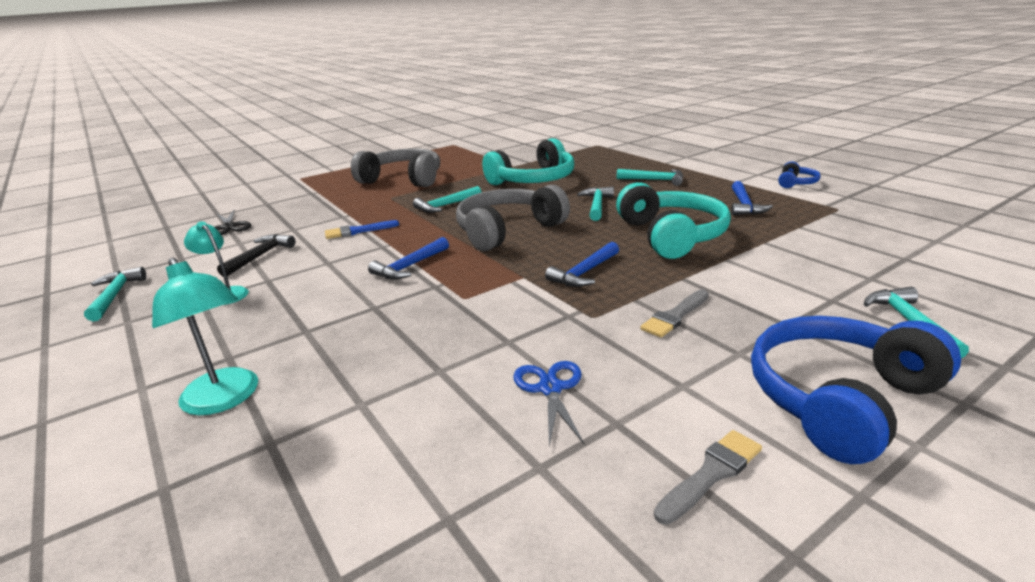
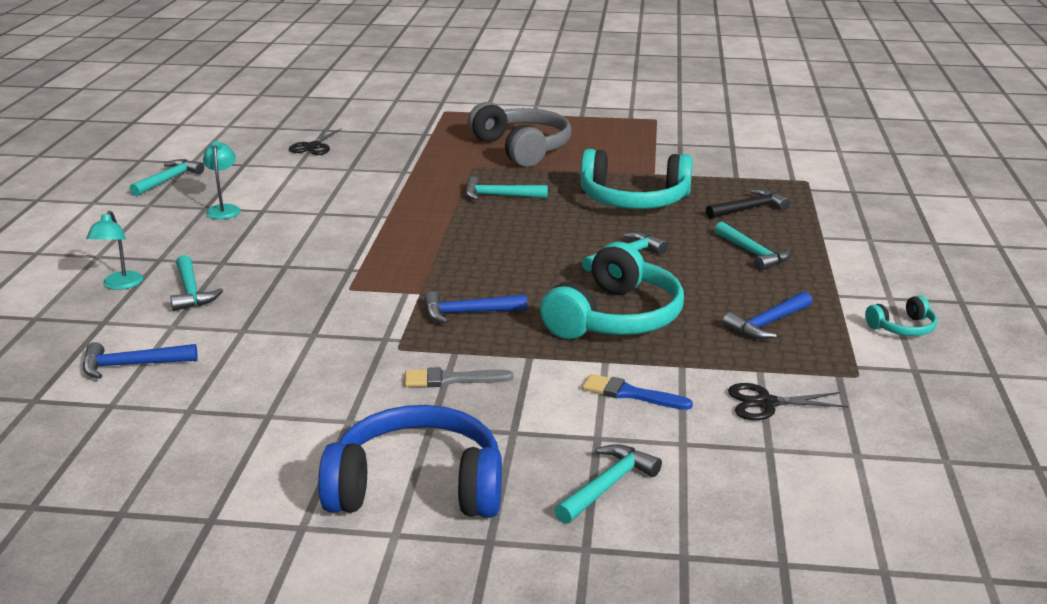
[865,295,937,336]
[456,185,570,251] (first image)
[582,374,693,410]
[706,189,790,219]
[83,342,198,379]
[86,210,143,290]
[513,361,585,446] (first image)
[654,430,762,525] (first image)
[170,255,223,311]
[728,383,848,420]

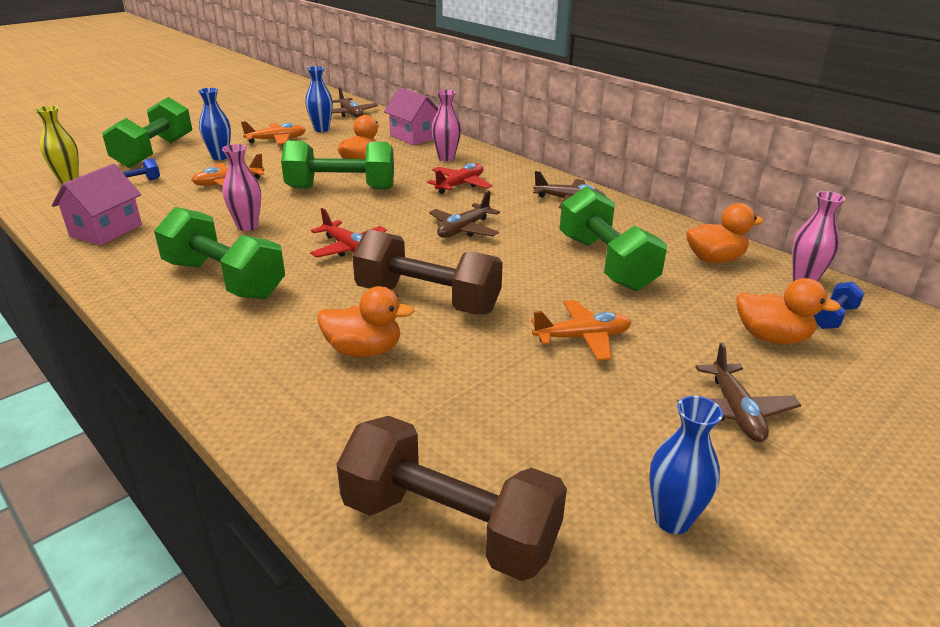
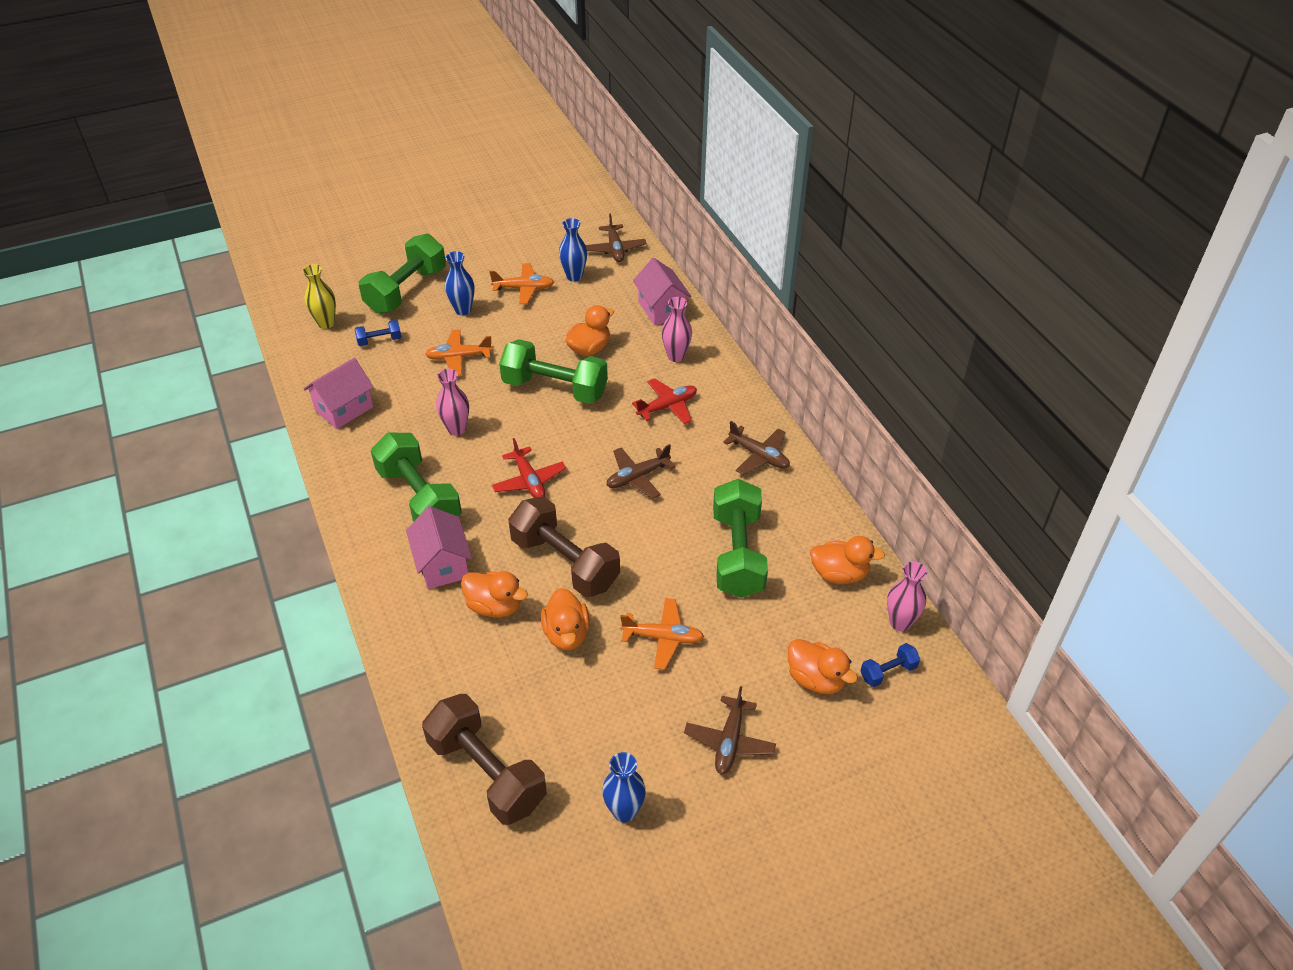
[406,506,472,589]
[541,588,590,650]

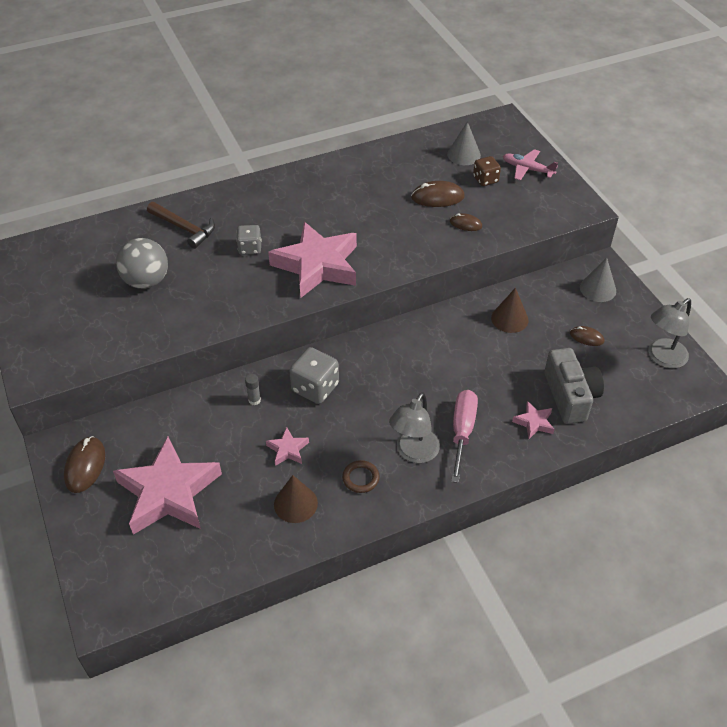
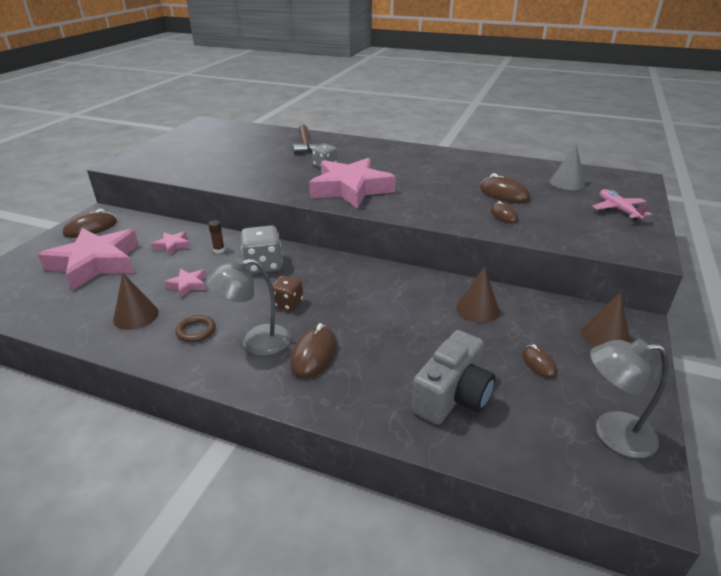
[272,275,303,311]
[116,238,168,289] (first image)
[582,292,630,347]
[208,220,225,254]
[290,323,337,379]
[152,231,191,256]

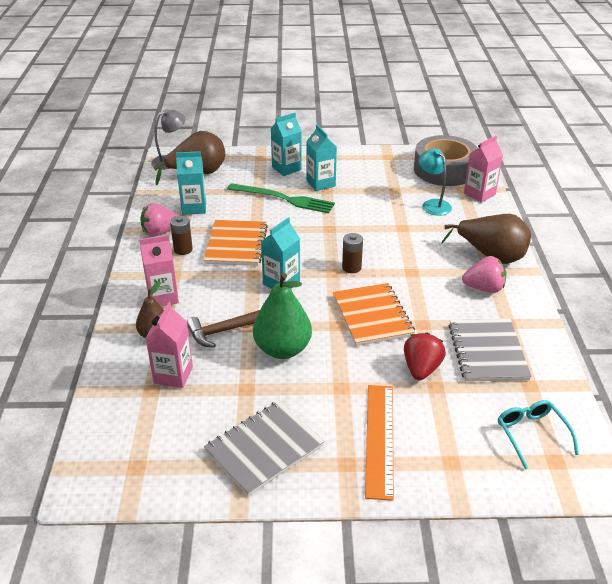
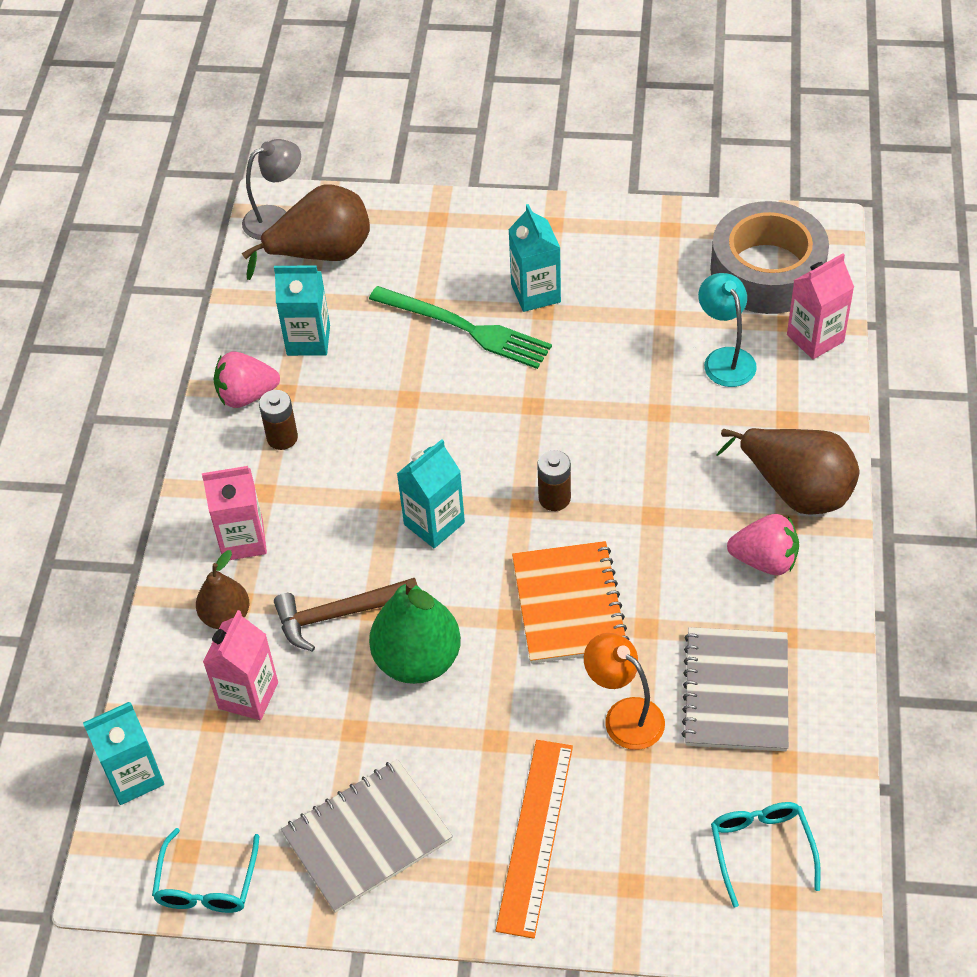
[83,702,164,805]
[204,220,268,266] (first image)
[584,633,665,750]
[152,828,259,913]

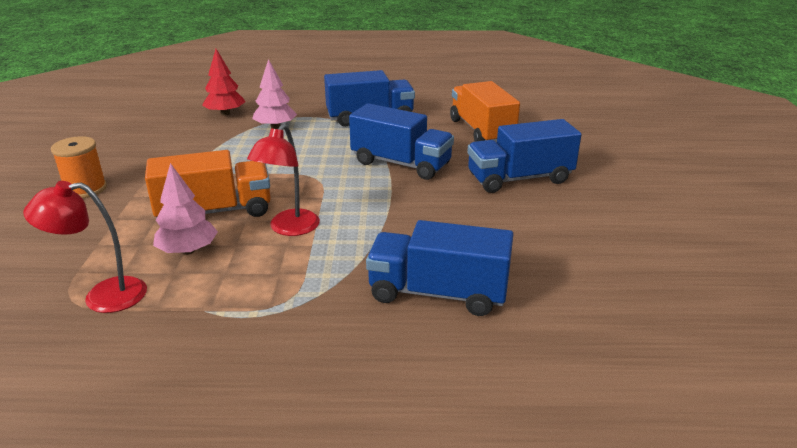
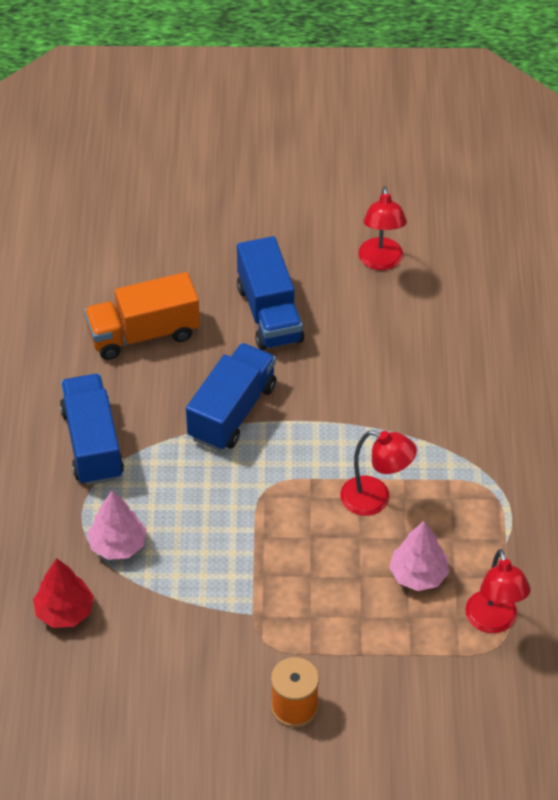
[145,150,271,219] (first image)
[366,220,513,316] (first image)
[358,186,407,270]

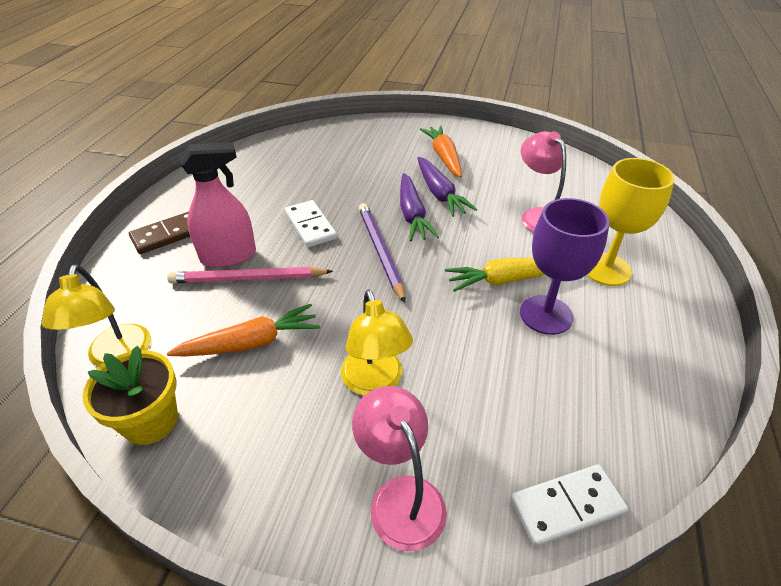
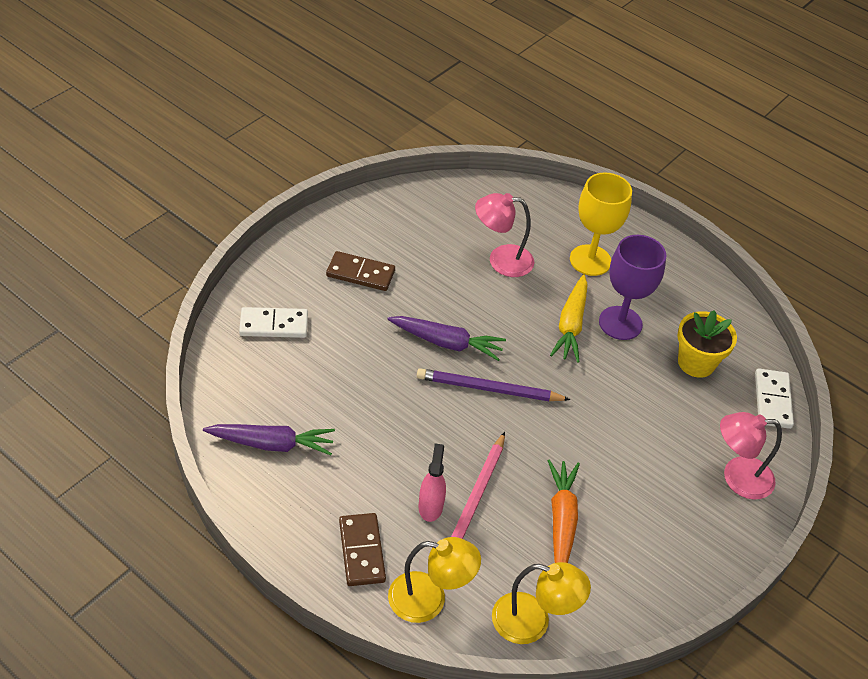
[326,251,395,291]
[418,443,446,522]
[203,424,335,455]
[239,307,308,338]
[388,537,481,623]
[677,310,737,378]

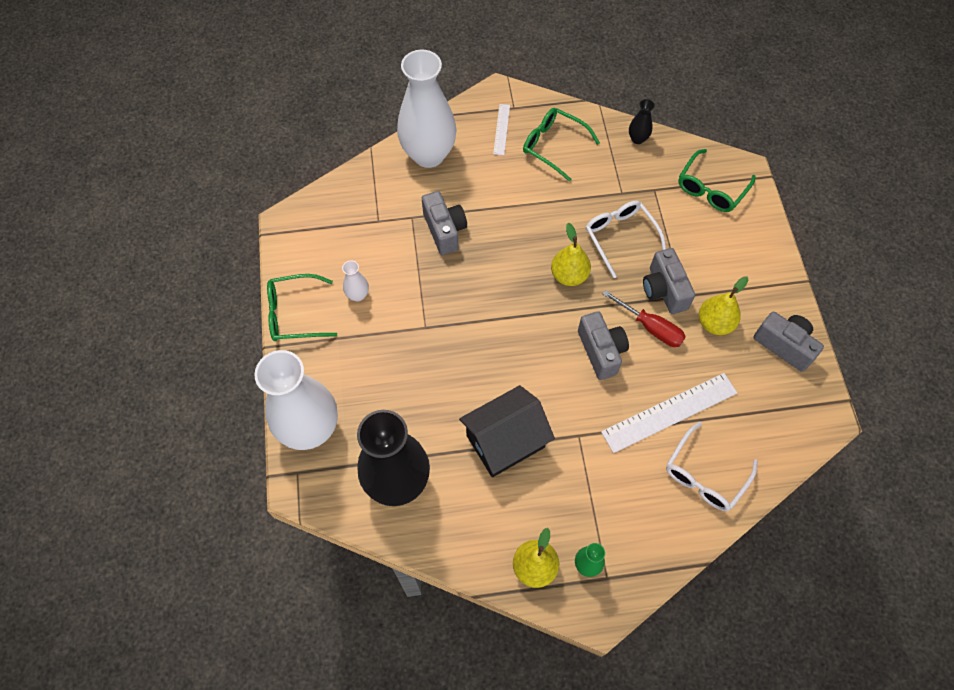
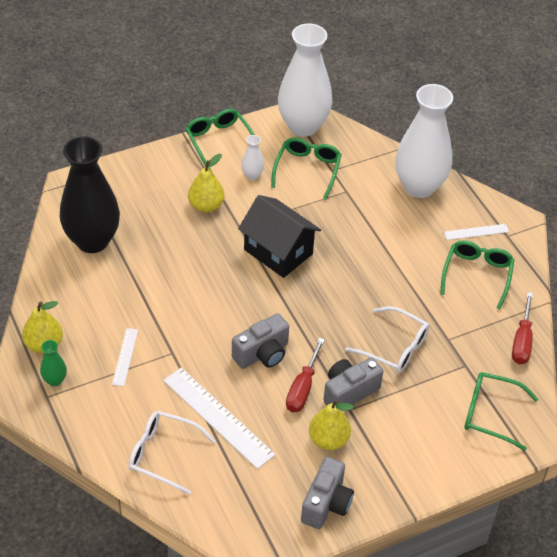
[512,292,533,364]
[422,191,467,255] (first image)
[345,306,429,373]
[188,154,224,212]
[278,23,332,137]
[238,195,321,278]
[271,137,342,200]
[112,328,138,386]

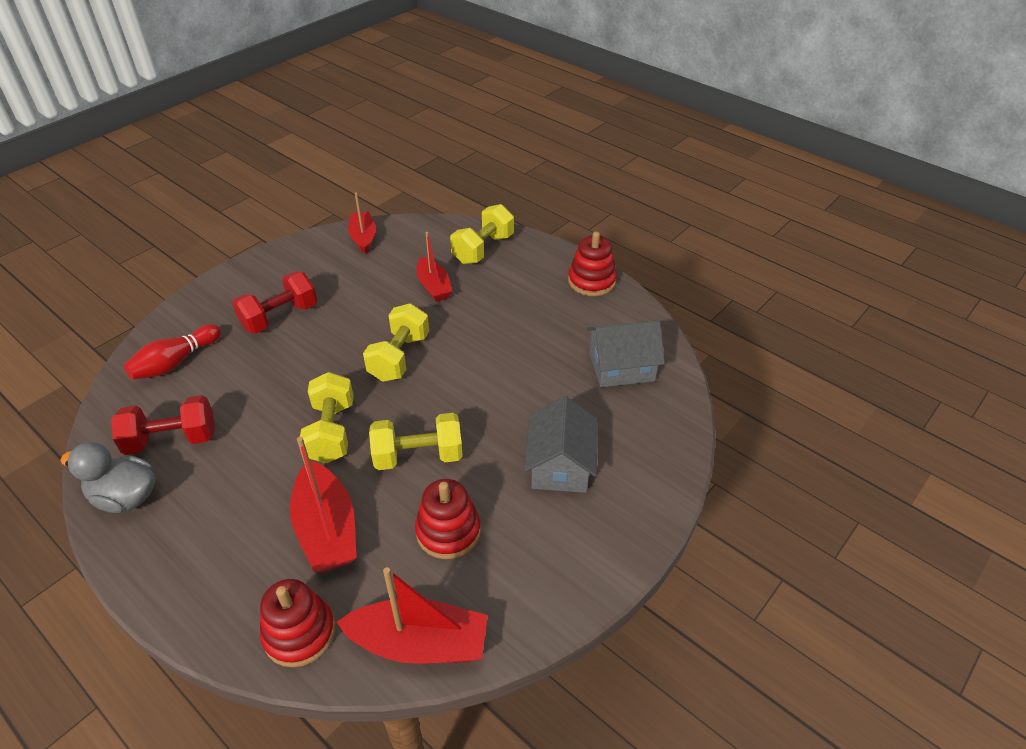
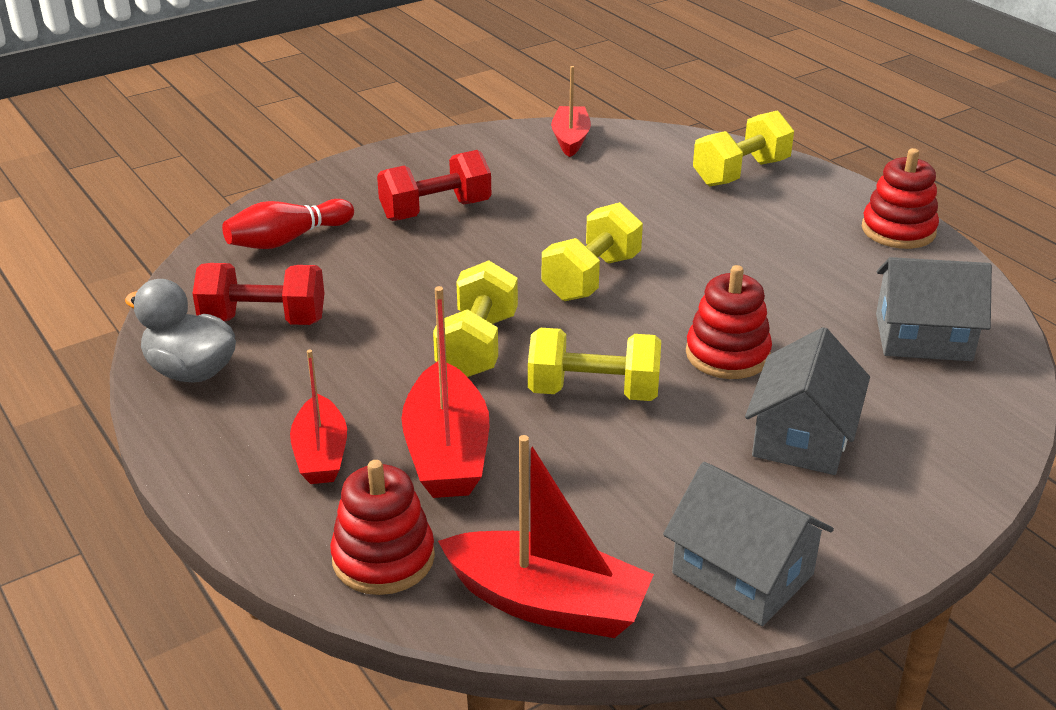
[290,349,347,484]
[686,265,772,379]
[663,462,834,626]

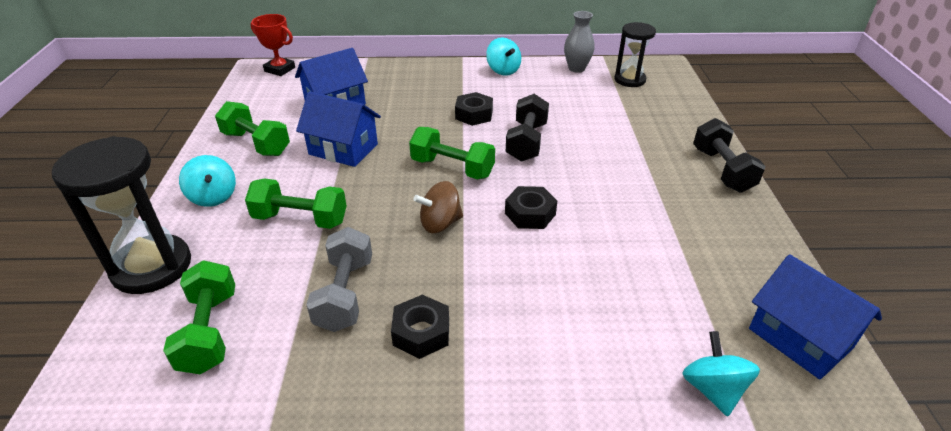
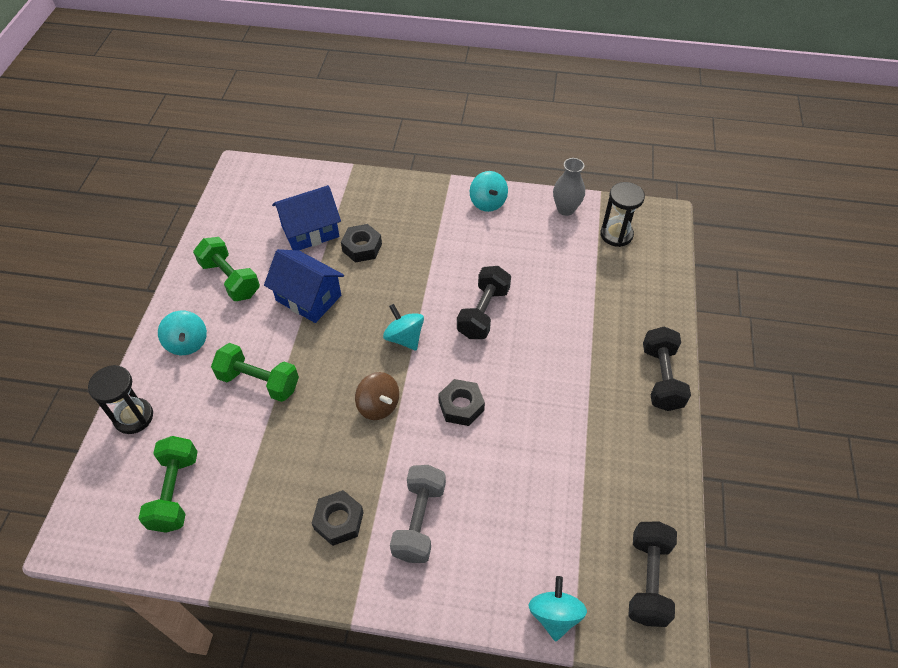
[251,14,295,76] (first image)
[341,224,382,263]
[383,304,424,351]
[88,365,153,434]
[355,372,399,420]
[390,465,446,563]
[628,521,677,627]

